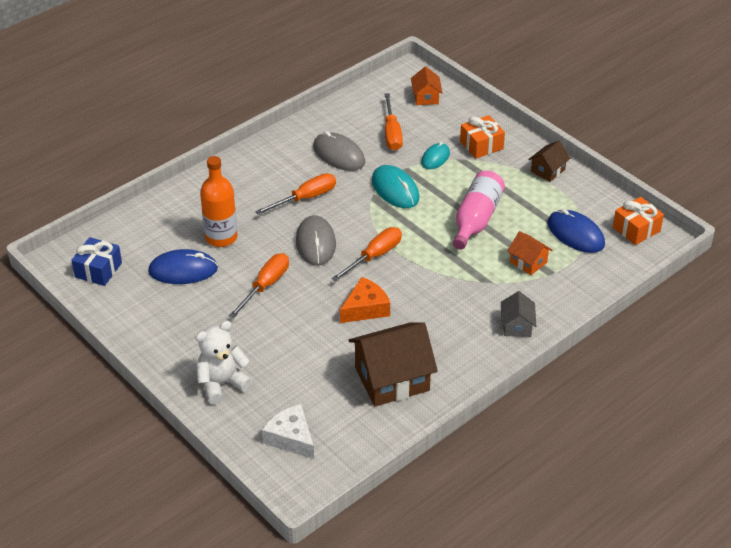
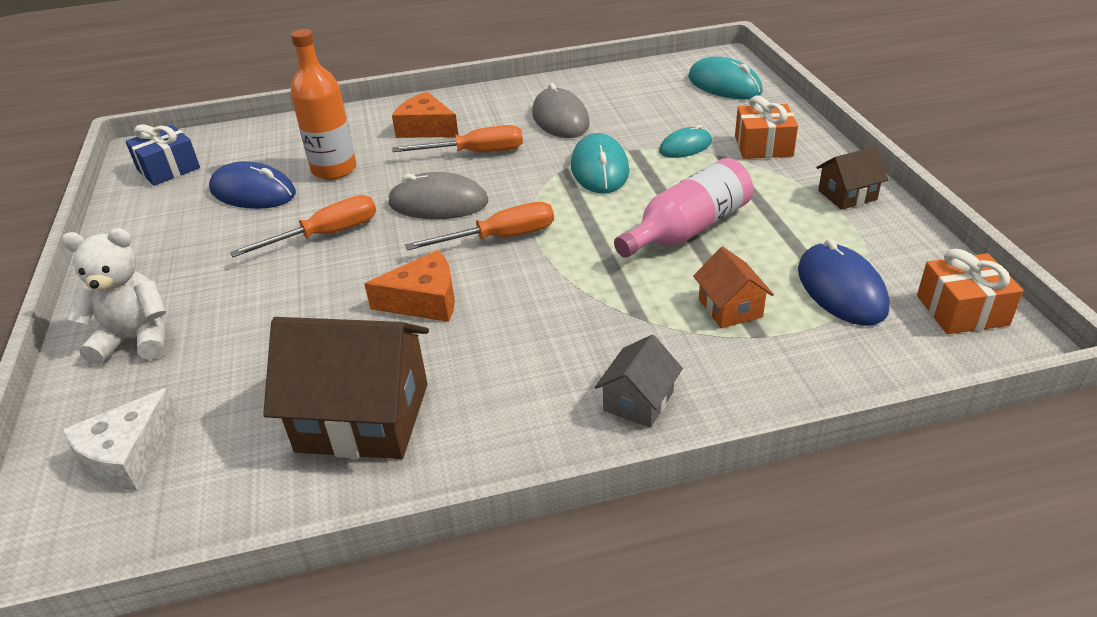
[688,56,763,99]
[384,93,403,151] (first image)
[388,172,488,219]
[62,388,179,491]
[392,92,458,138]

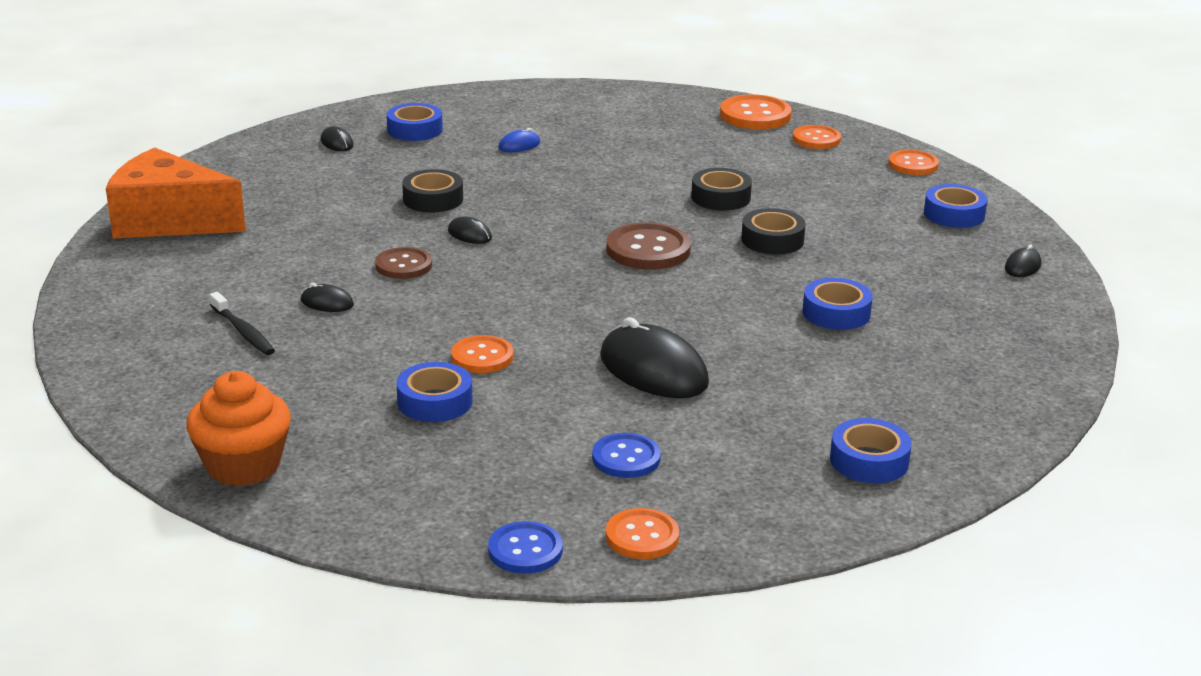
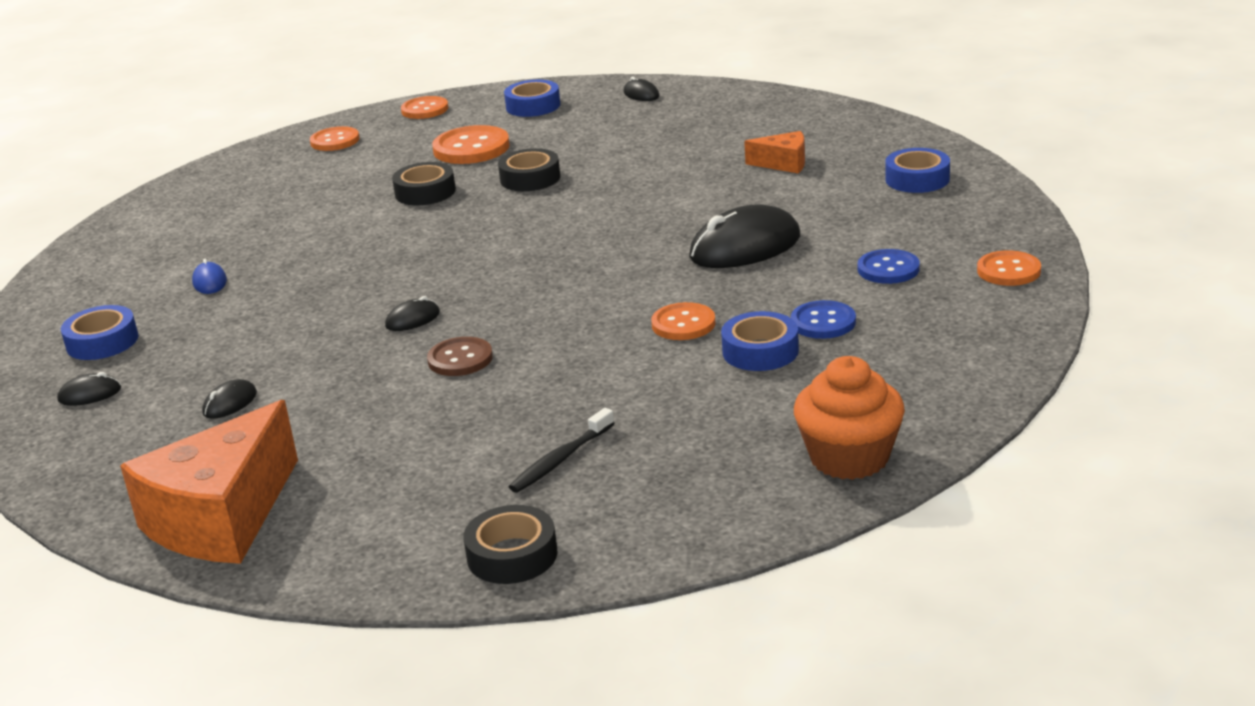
[432,125,510,164]
[463,505,557,584]
[606,223,691,270] (first image)
[803,278,873,330] (first image)
[202,379,257,419]
[509,408,615,493]
[791,300,856,339]
[744,131,805,173]

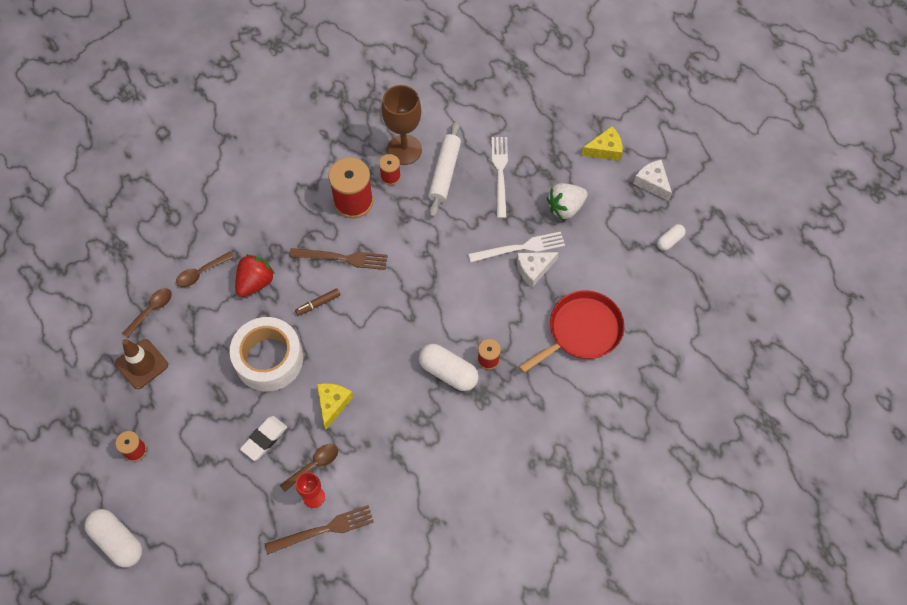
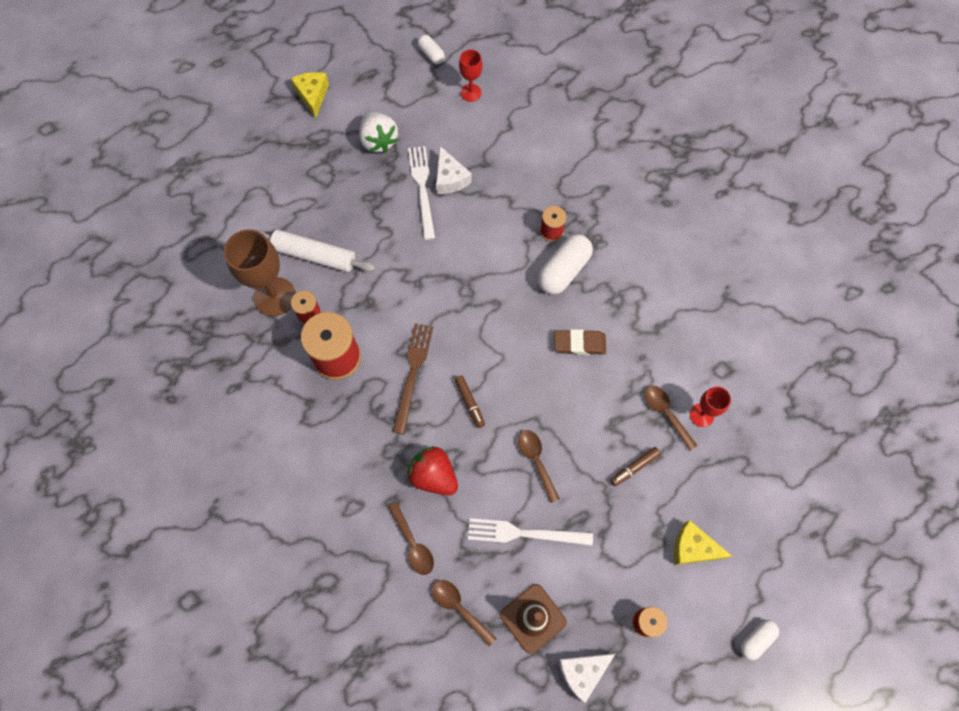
[468,518,593,546]
[558,654,615,703]
[519,290,624,373] (first image)
[518,430,560,503]
[674,520,732,565]
[610,447,661,486]
[265,505,374,554] (first image)
[740,620,779,660]
[459,50,482,102]
[555,329,606,355]

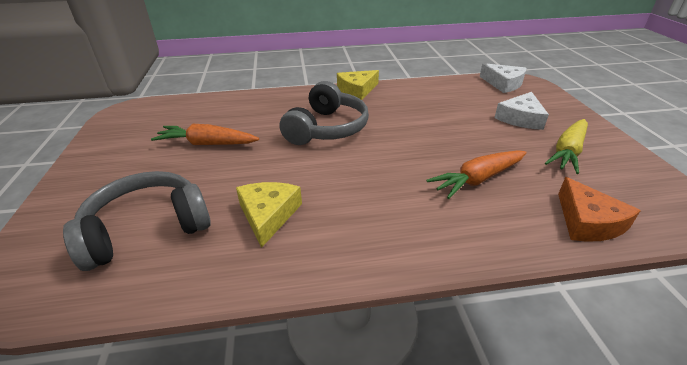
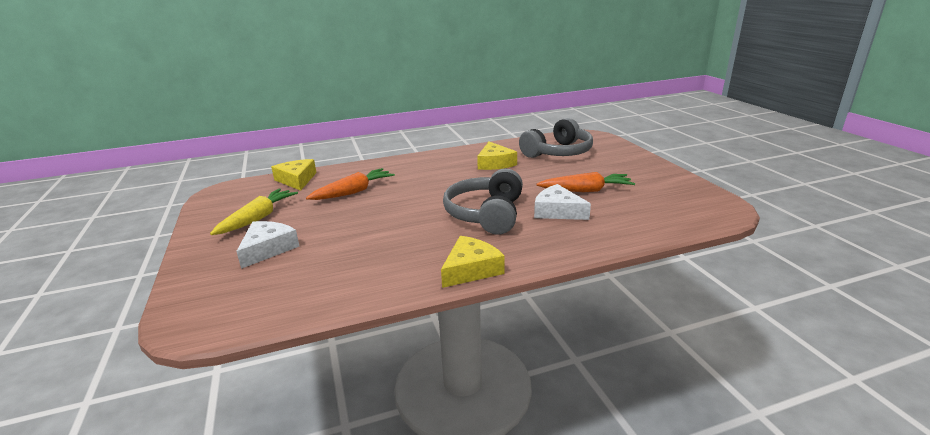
[534,184,591,220]
[271,159,316,191]

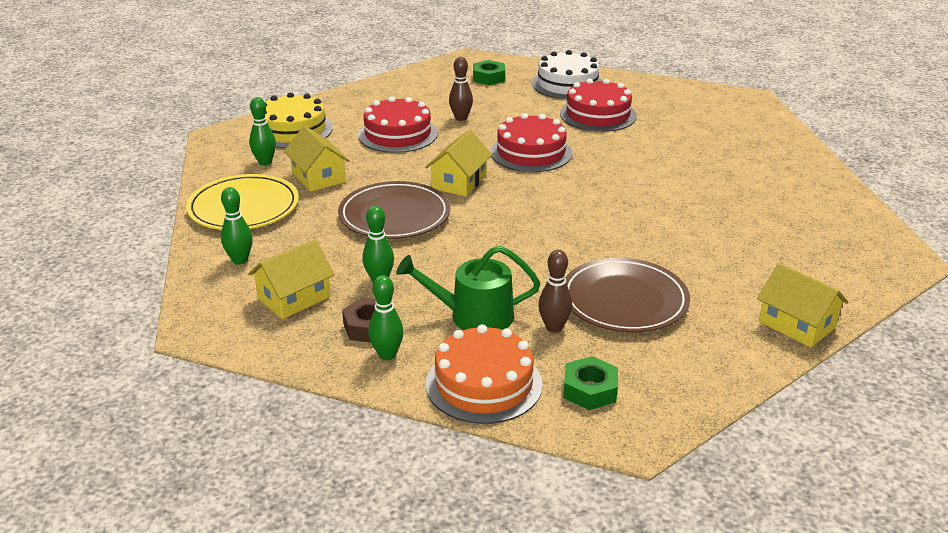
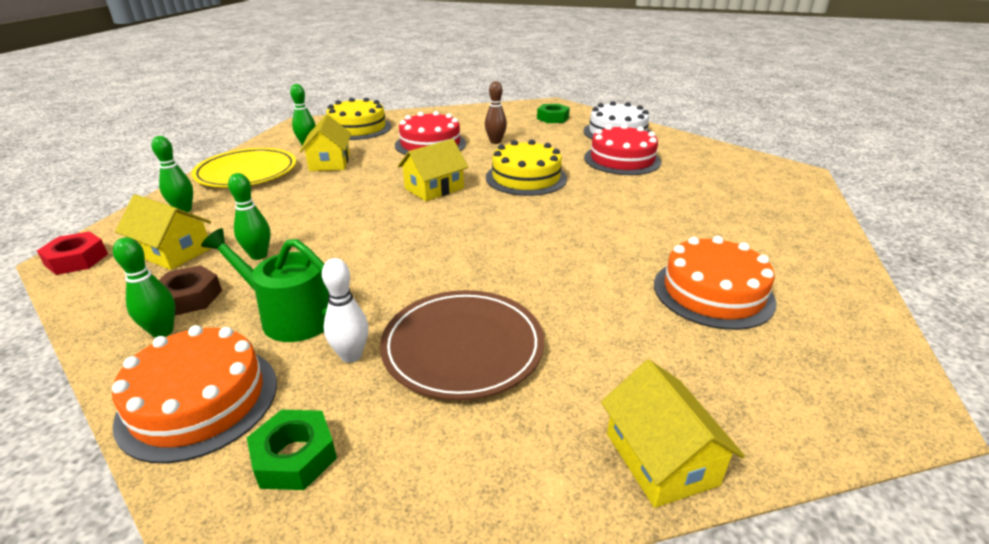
[486,140,567,196]
[338,181,450,239] (first image)
[115,194,211,270]
[322,258,368,363]
[37,231,108,275]
[654,236,776,330]

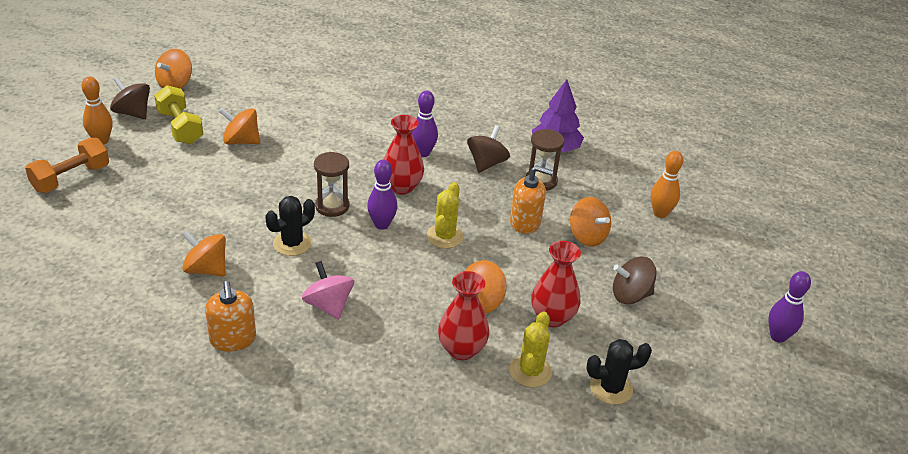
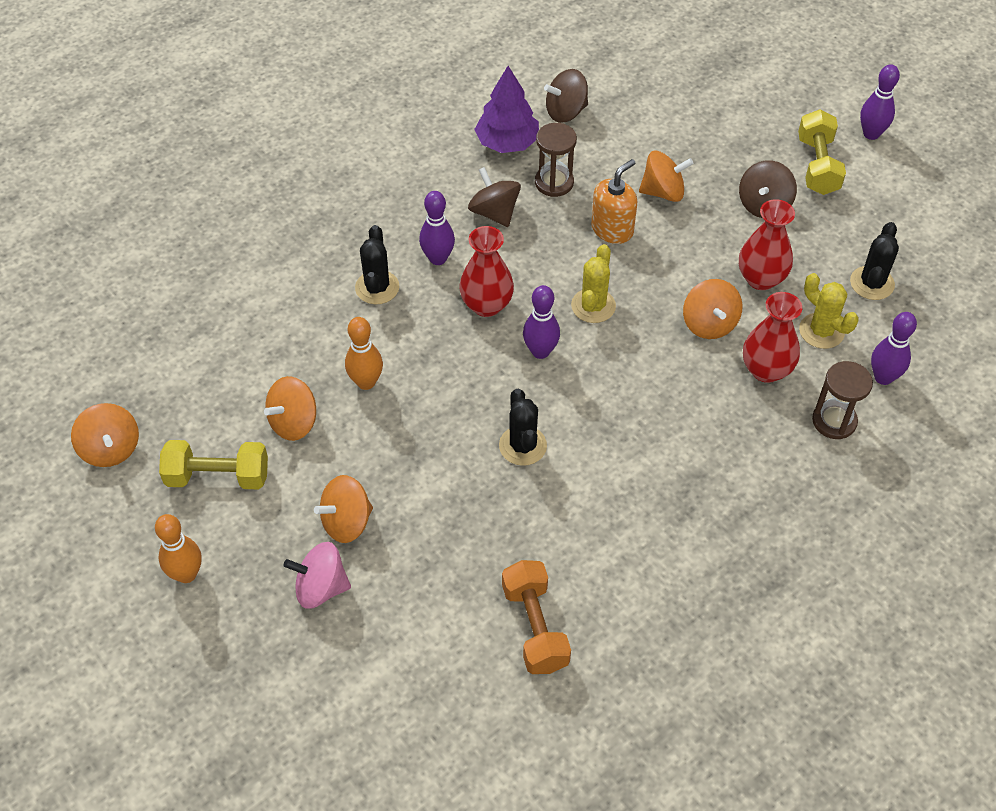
[544,69,588,123]
[502,560,571,674]
[345,317,383,390]
[812,361,873,439]
[571,244,616,323]
[314,475,373,543]
[284,542,351,609]
[205,281,256,352] (first image)
[798,110,846,195]
[355,225,399,305]
[871,312,917,385]

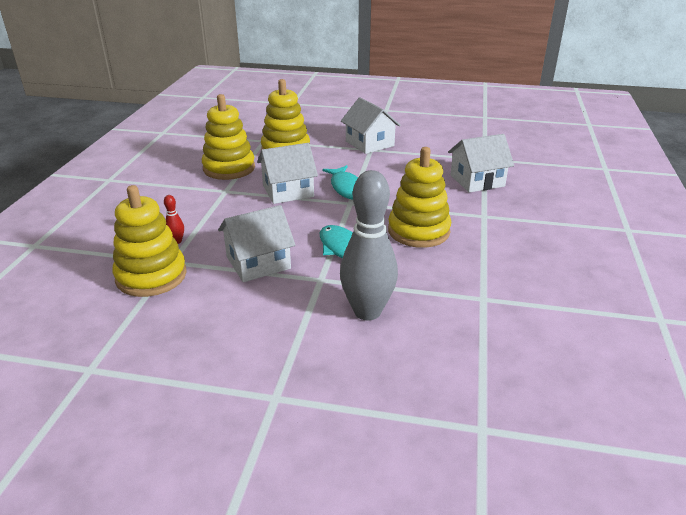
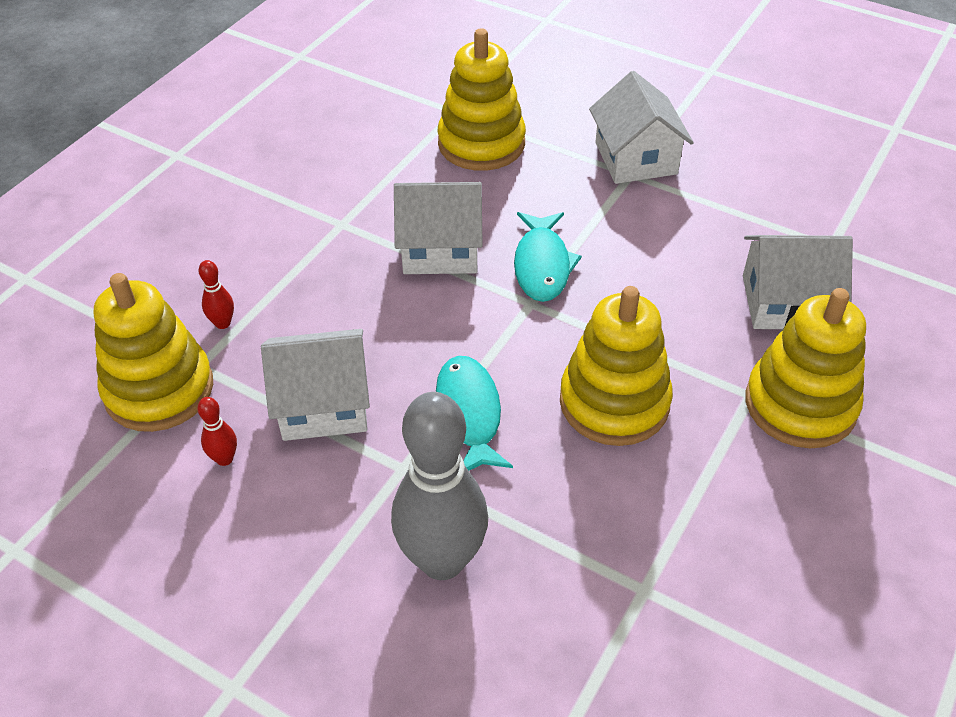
[745,288,866,448]
[197,397,237,466]

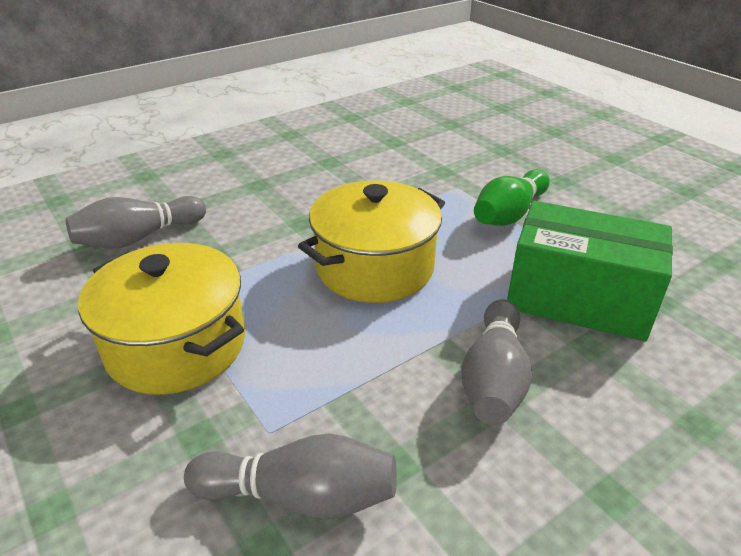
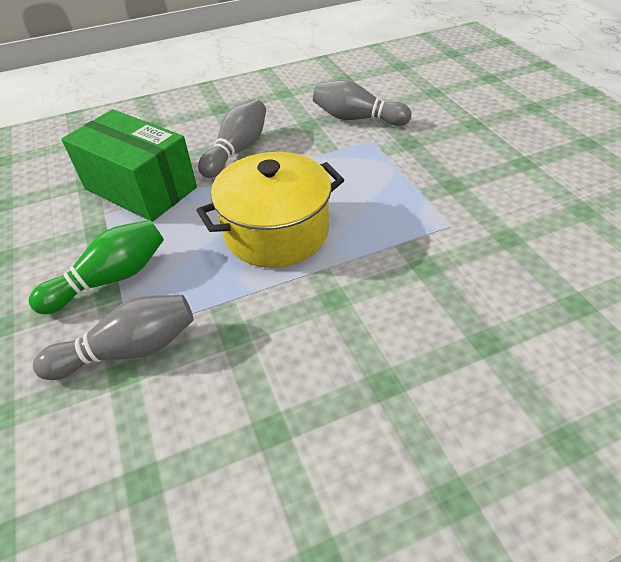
[33,295,194,380]
[78,243,245,395] (first image)

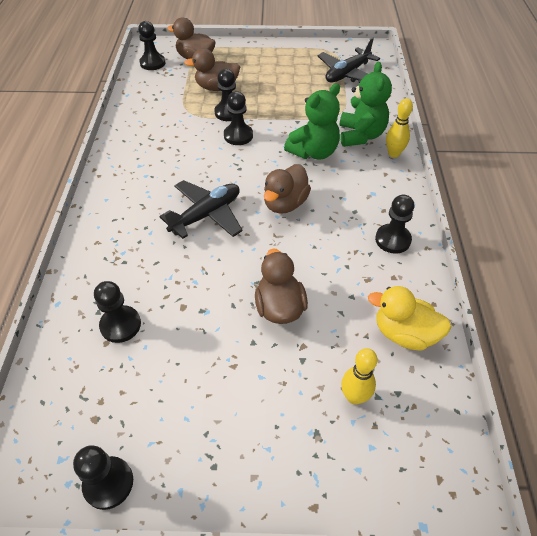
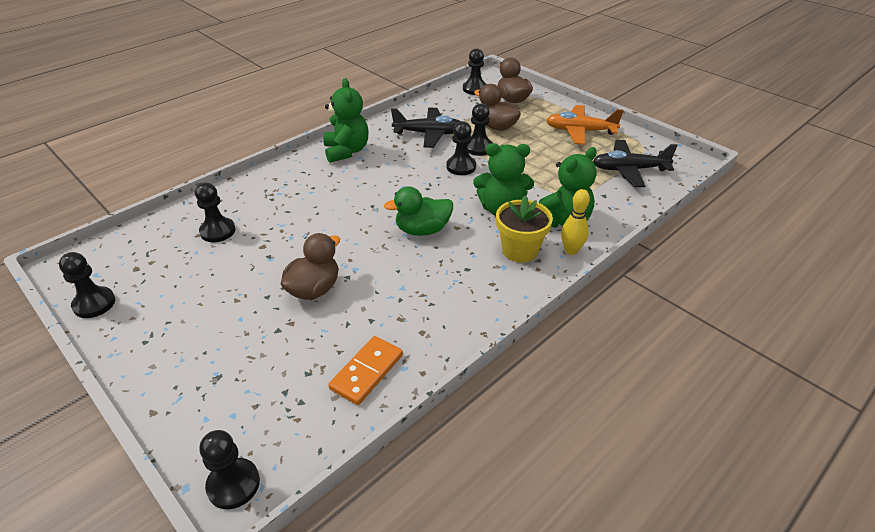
[384,186,453,236]
[391,108,461,148]
[199,430,260,509]
[328,336,403,405]
[341,348,378,405] (first image)
[323,78,369,163]
[546,105,624,145]
[496,195,553,262]

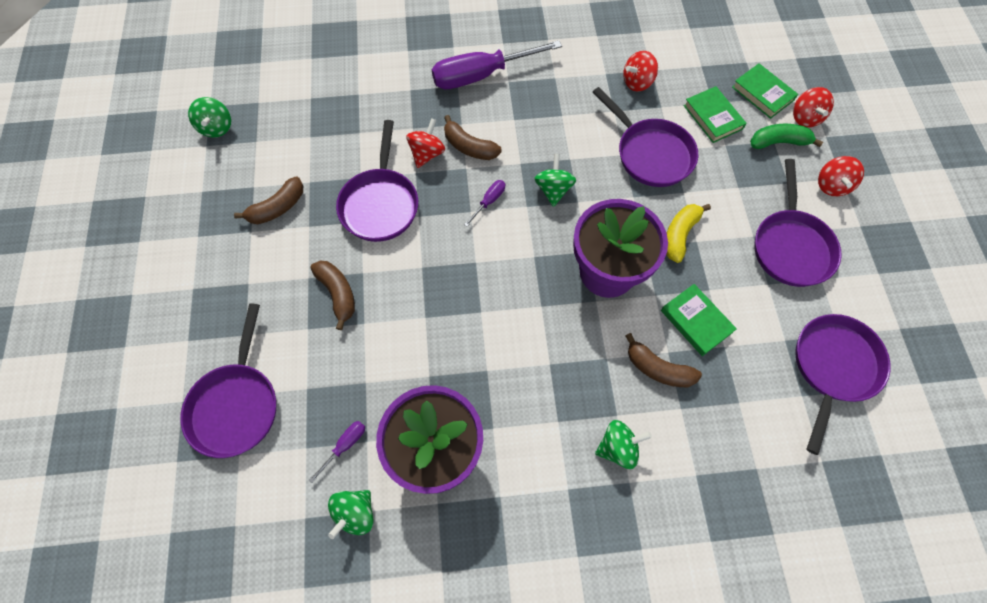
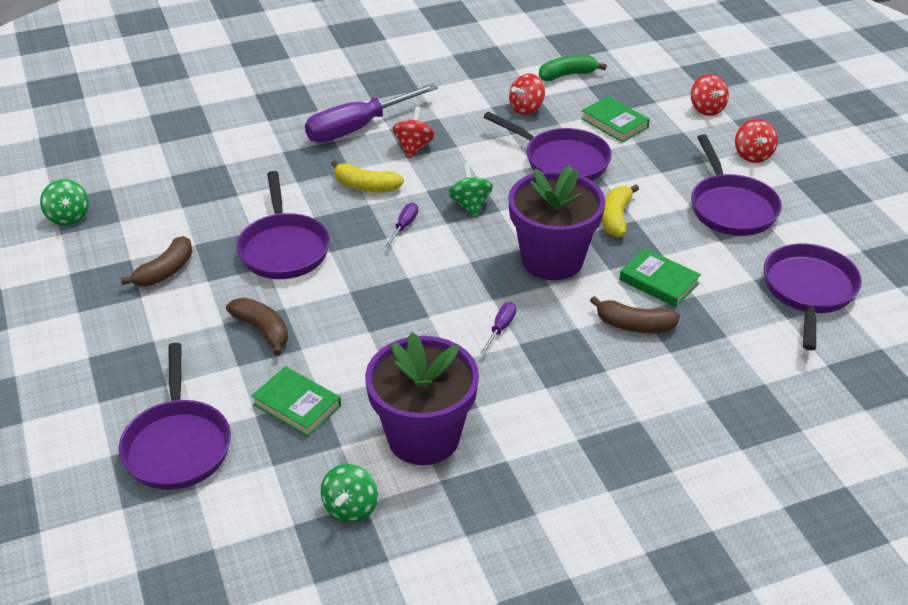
[251,366,341,437]
[331,160,404,192]
[393,107,435,159]
[539,55,607,81]
[595,420,652,469] (first image)
[480,302,516,355]

